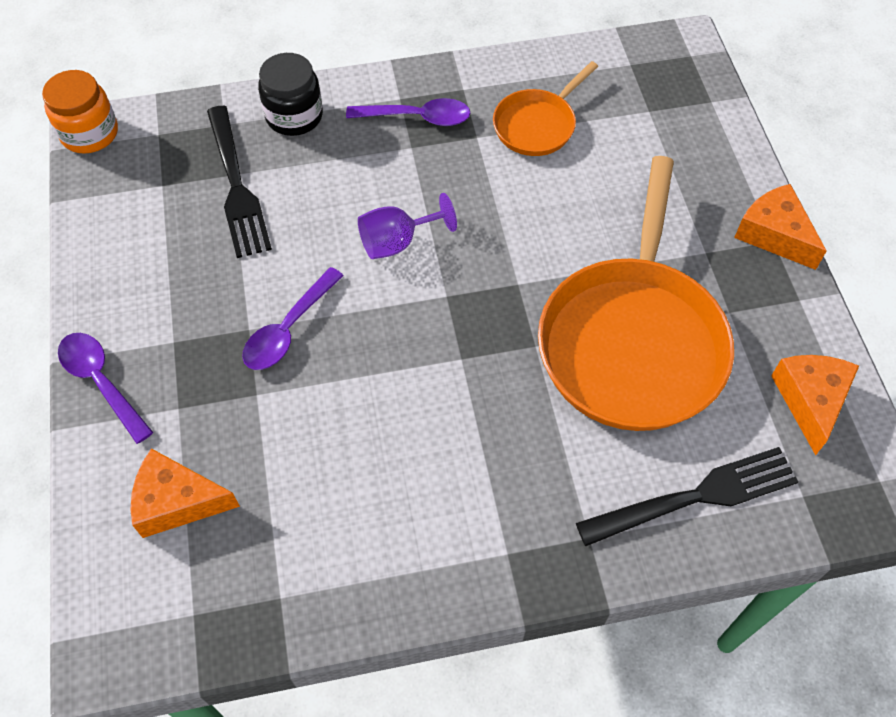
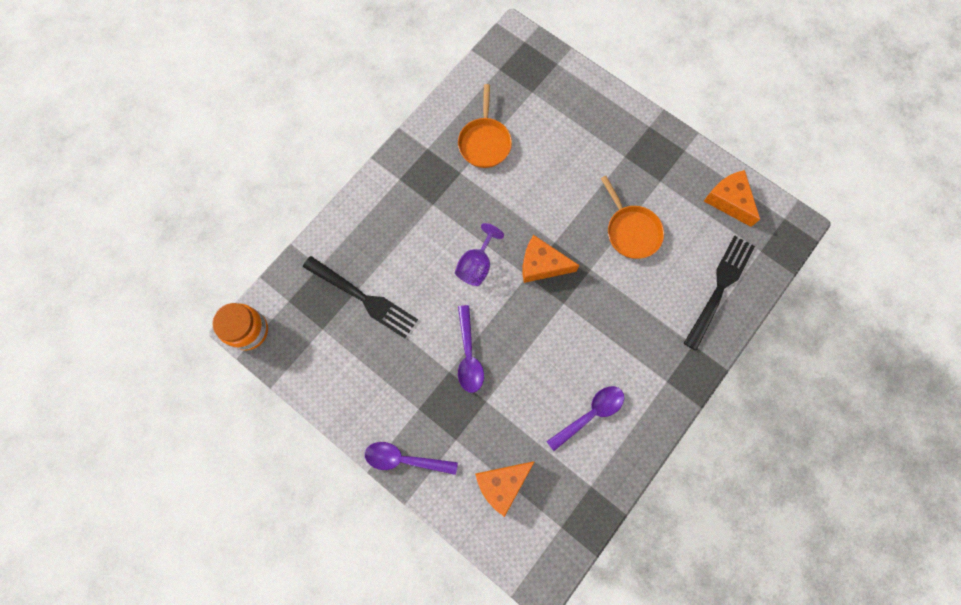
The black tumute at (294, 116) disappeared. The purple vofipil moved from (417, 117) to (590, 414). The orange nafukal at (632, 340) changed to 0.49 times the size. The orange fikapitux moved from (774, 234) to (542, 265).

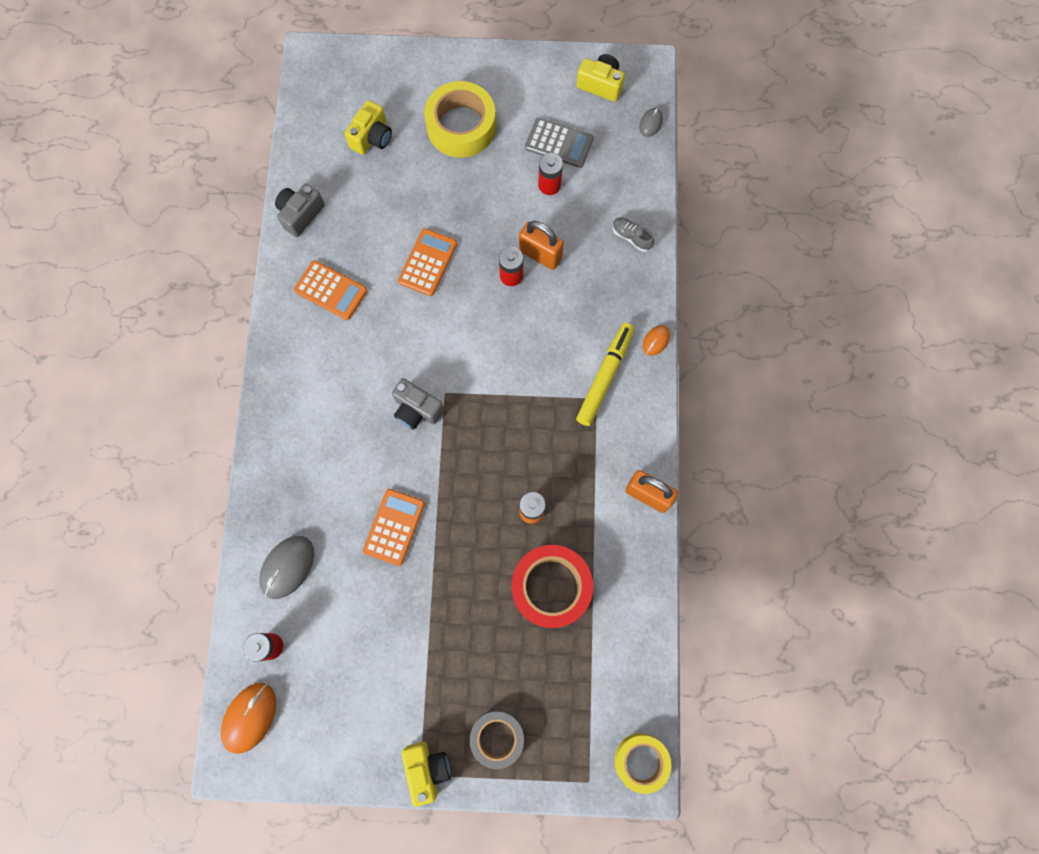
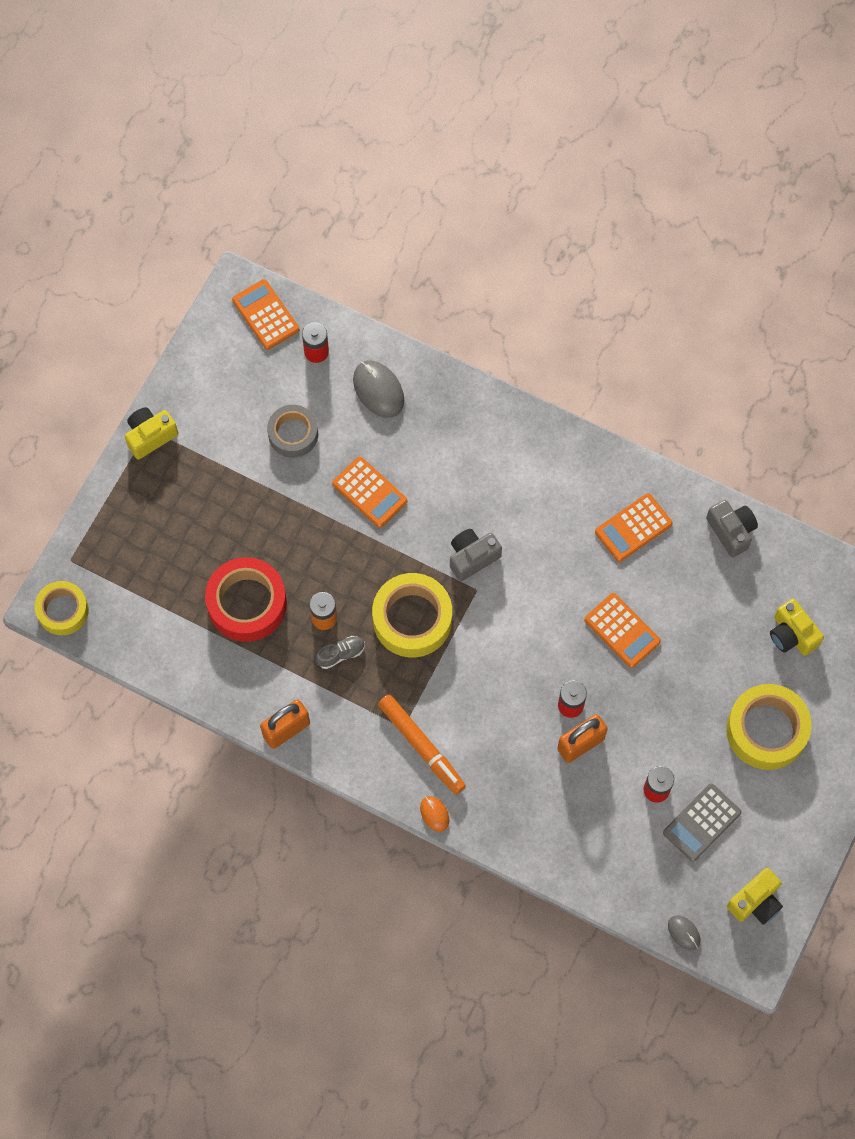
The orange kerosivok at (249, 717) was replaced by the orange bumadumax at (265, 315). The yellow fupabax at (427, 769) turned 135 degrees clockwise. The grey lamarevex moved from (497, 737) to (293, 434). The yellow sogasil at (605, 376) became the orange sogasil at (421, 746). The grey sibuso moved from (631, 237) to (341, 654). The yellow lamarevex at (412, 619) appeared.

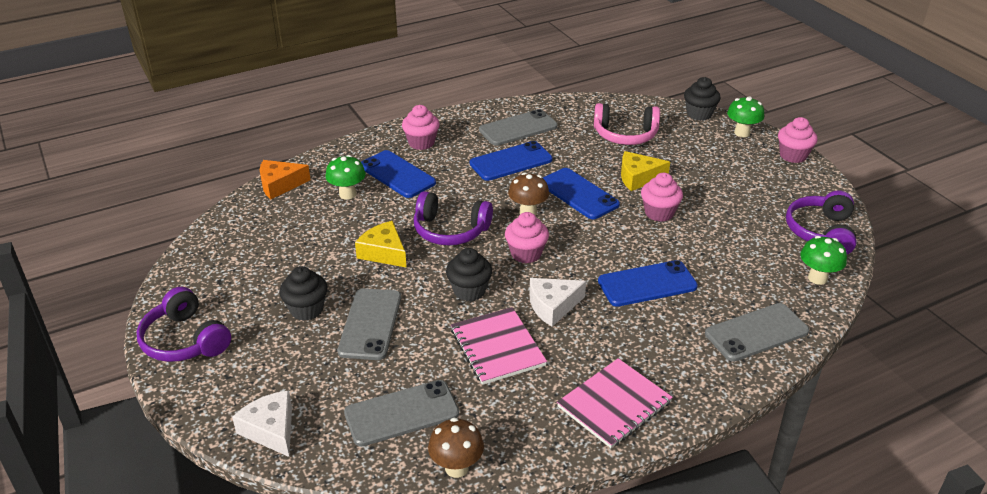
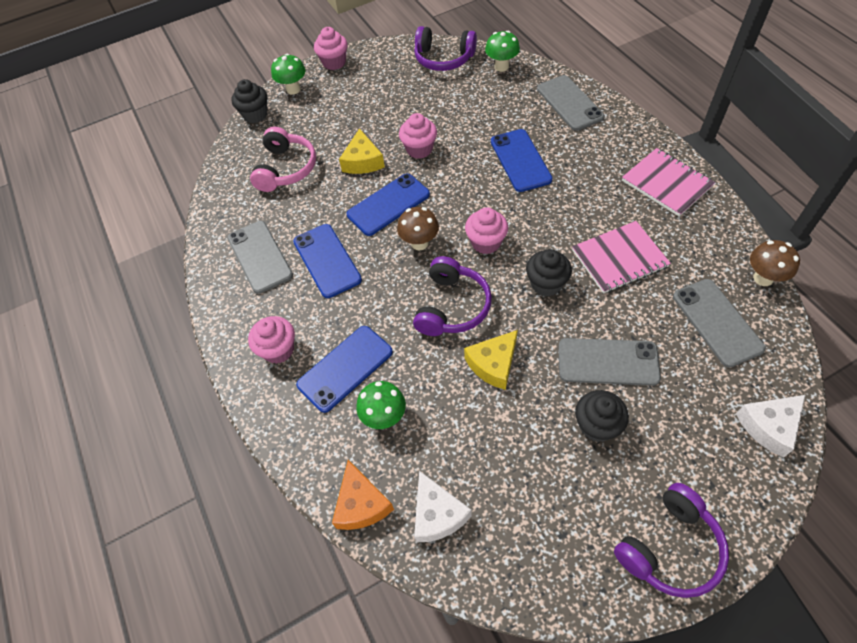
The white fikapitux moved from (553, 306) to (437, 514).

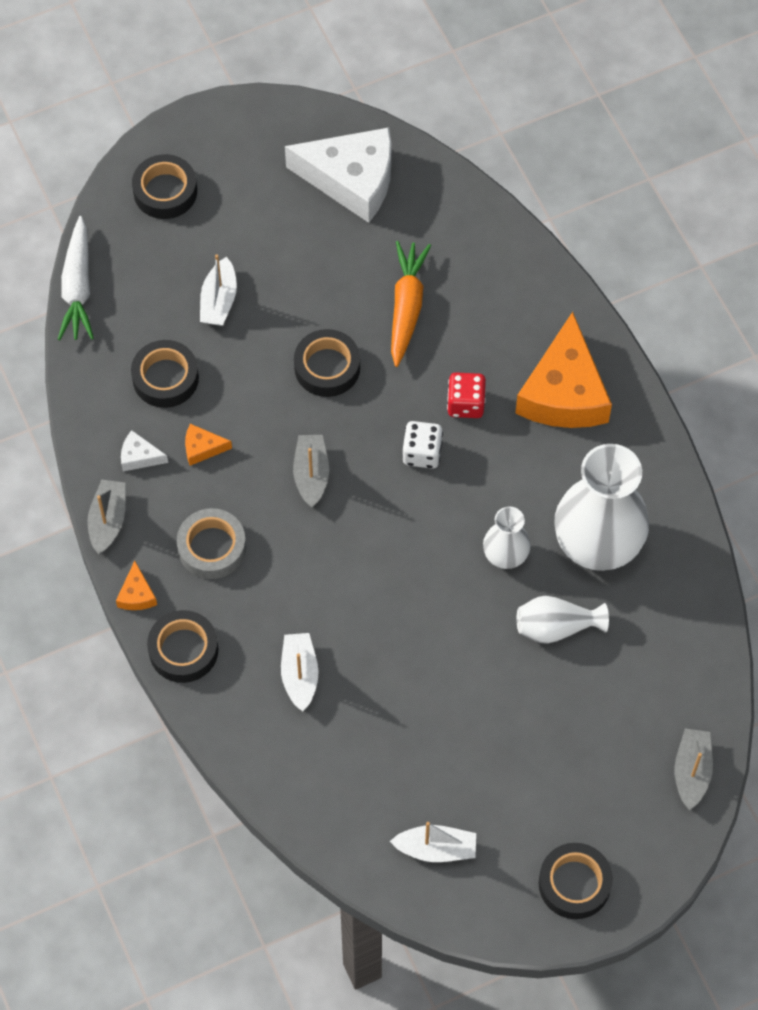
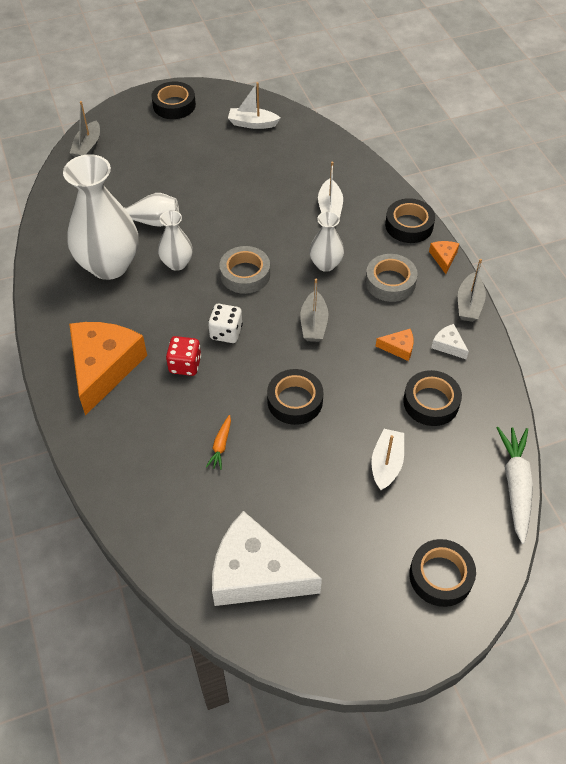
The white fikapitux at (139, 456) turned 150 degrees counterclockwise. The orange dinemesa at (406, 307) changed to 0.51 times the size. The grey lamarevex at (245, 274) appeared. The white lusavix at (325, 264) appeared.

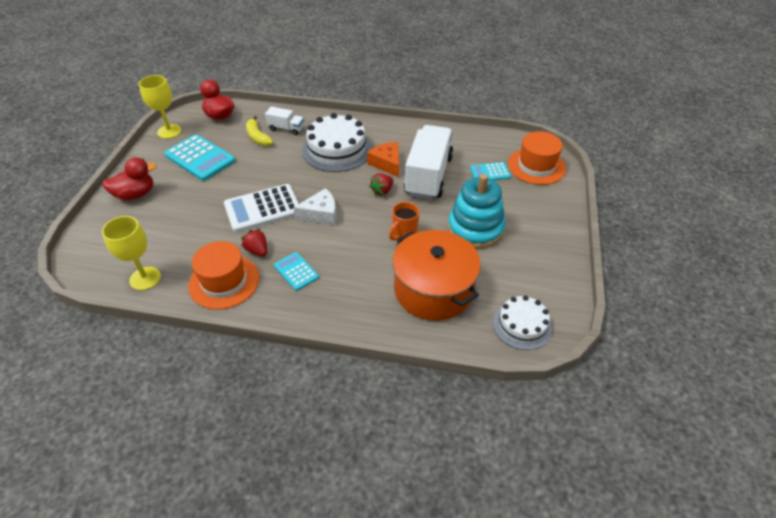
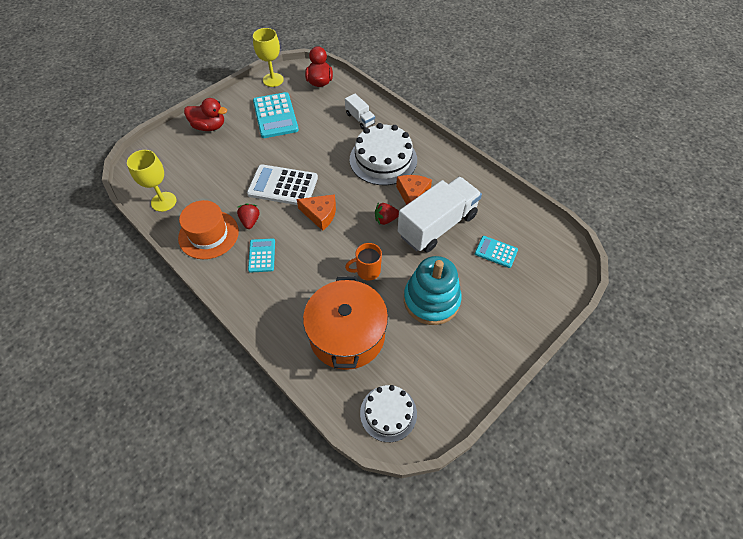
The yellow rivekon at (257, 137) disappeared. The white fikapitux at (320, 214) became the orange fikapitux at (320, 214). The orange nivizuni at (536, 166) disappeared.

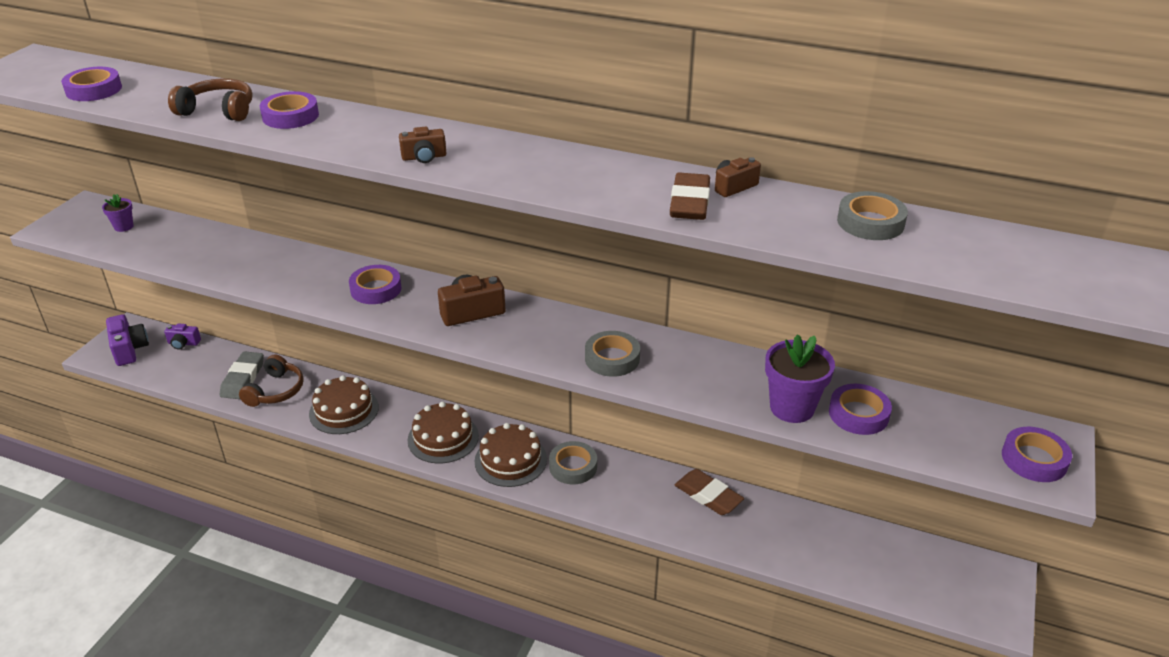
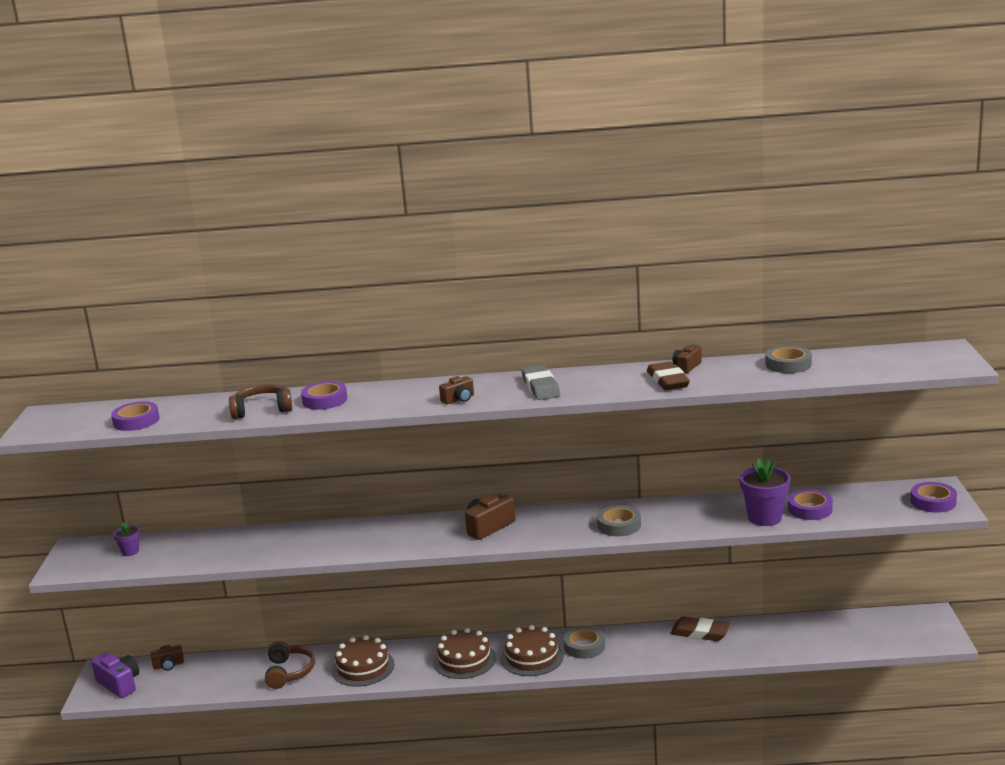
The purple fupabax at (183, 343) became the brown fupabax at (168, 665). The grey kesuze moved from (243, 379) to (540, 387). The purple lamarevex at (376, 289) disappeared.

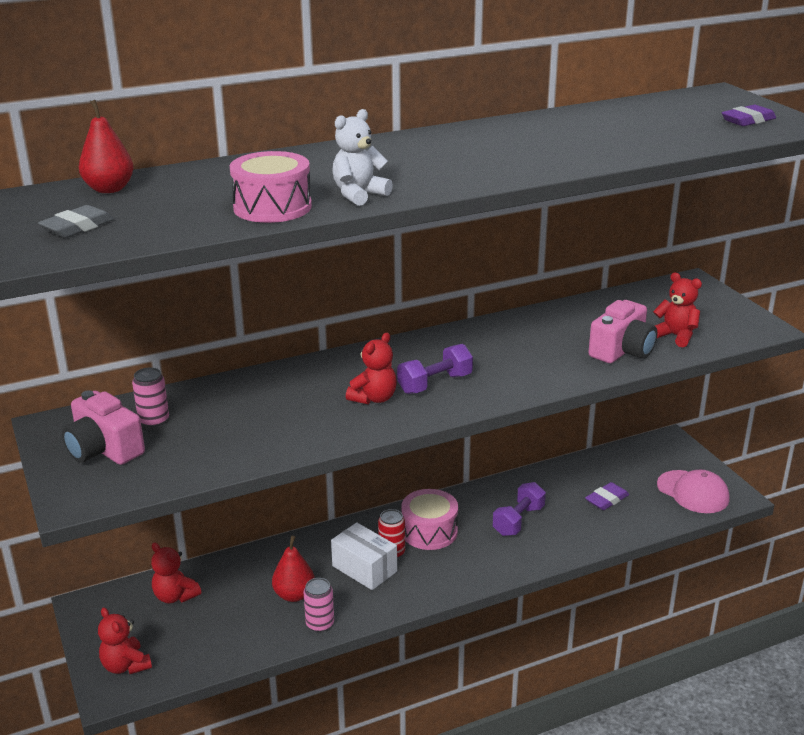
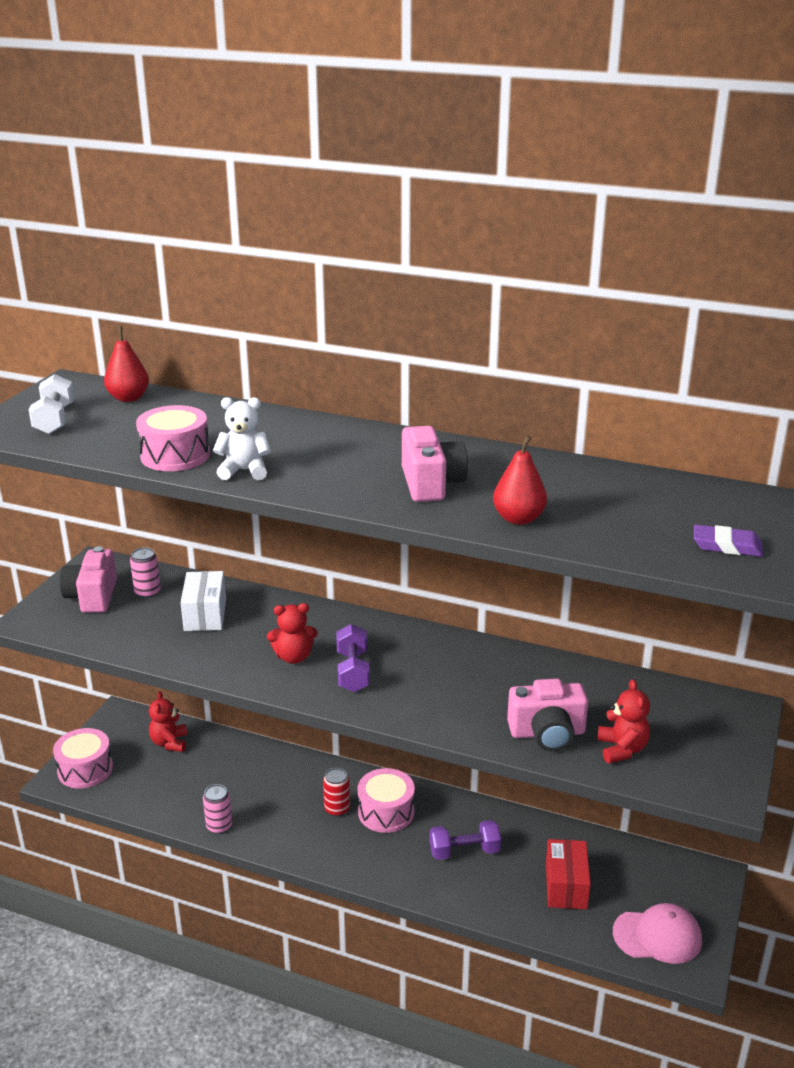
The grey kesuze at (77, 227) was replaced by the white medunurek at (54, 420). The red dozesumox at (126, 665) was replaced by the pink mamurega at (85, 769). The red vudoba moved from (294, 595) to (518, 519). The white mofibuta moved from (364, 569) to (205, 615). The purple medunurek at (435, 384) turned 75 degrees clockwise. The purple kesuze at (606, 499) was replaced by the red mofibuta at (566, 886). The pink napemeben at (693, 492) turned 90 degrees counterclockwise. The pink fupabax at (431, 483) appeared.

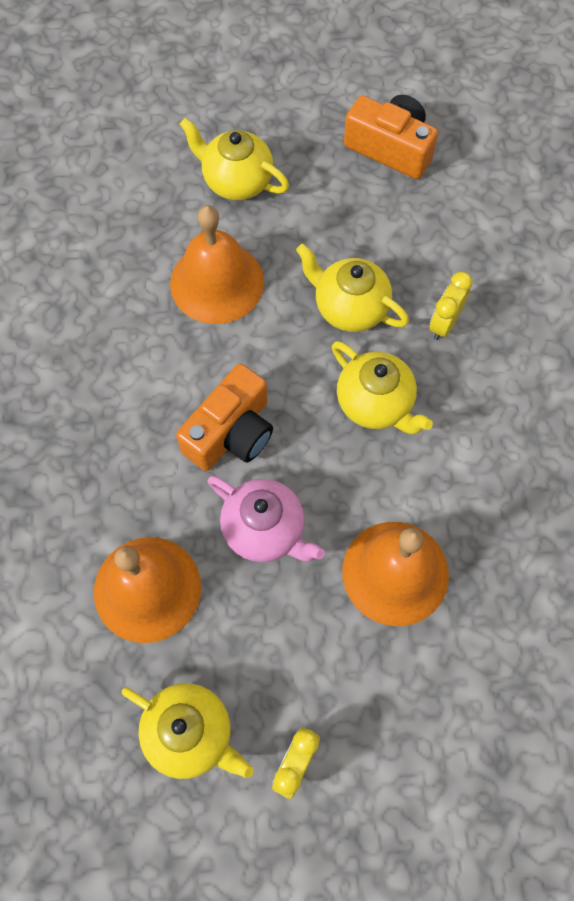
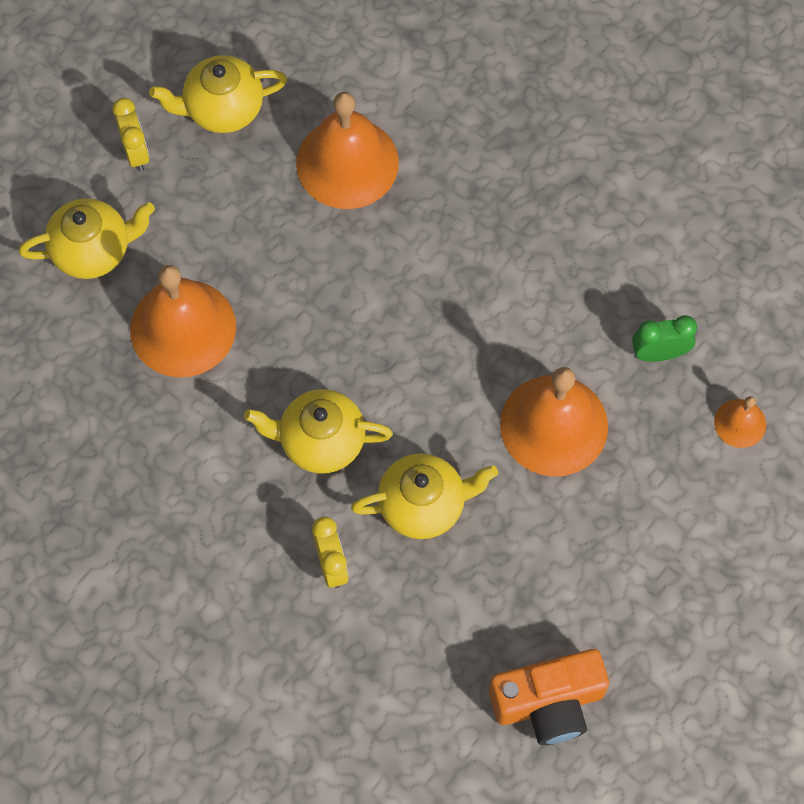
The orange fupabax at (231, 432) disappeared. The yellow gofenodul moved from (236, 181) to (93, 250). The pink gofenodul at (265, 530) disappeared. The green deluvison at (659, 353) appeared. The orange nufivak at (740, 423) appeared.

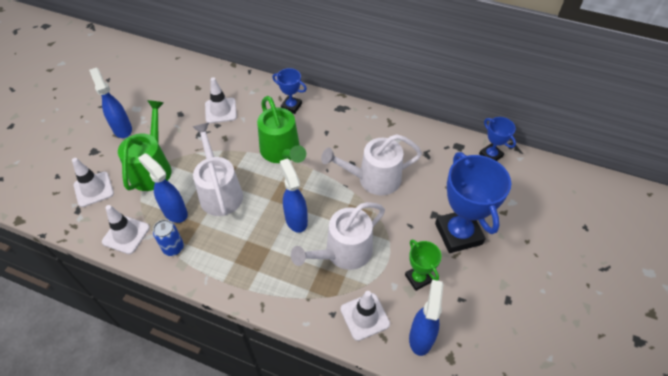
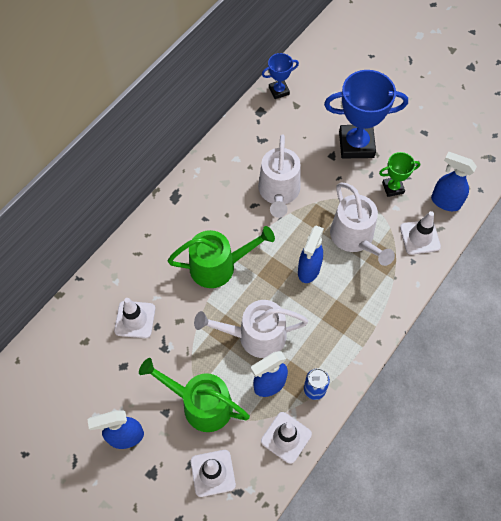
The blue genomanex at (291, 106) disappeared. The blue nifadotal at (296, 219) turned 60 degrees counterclockwise.

